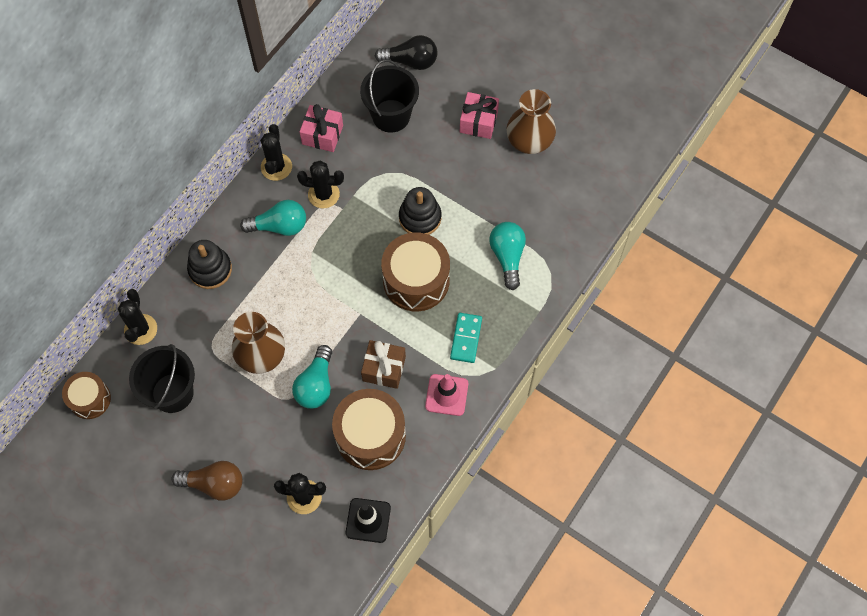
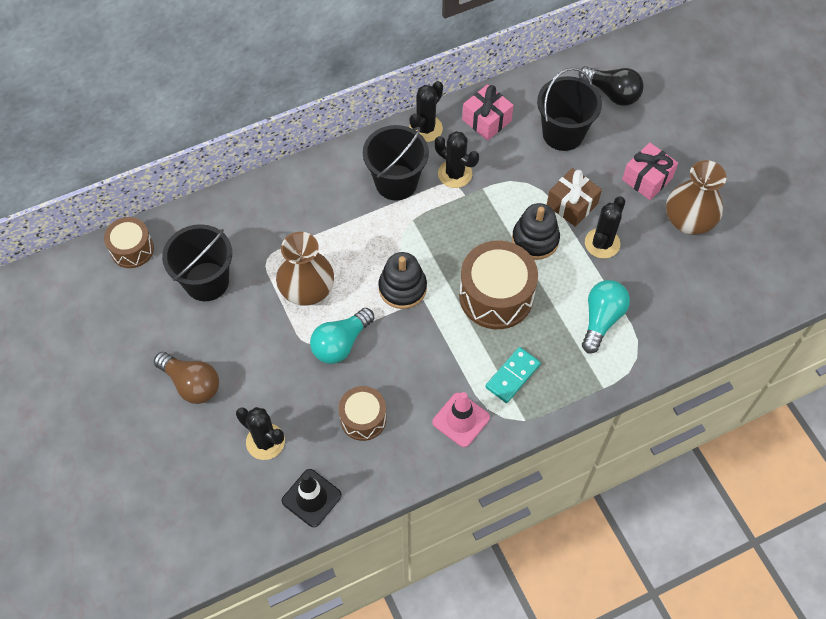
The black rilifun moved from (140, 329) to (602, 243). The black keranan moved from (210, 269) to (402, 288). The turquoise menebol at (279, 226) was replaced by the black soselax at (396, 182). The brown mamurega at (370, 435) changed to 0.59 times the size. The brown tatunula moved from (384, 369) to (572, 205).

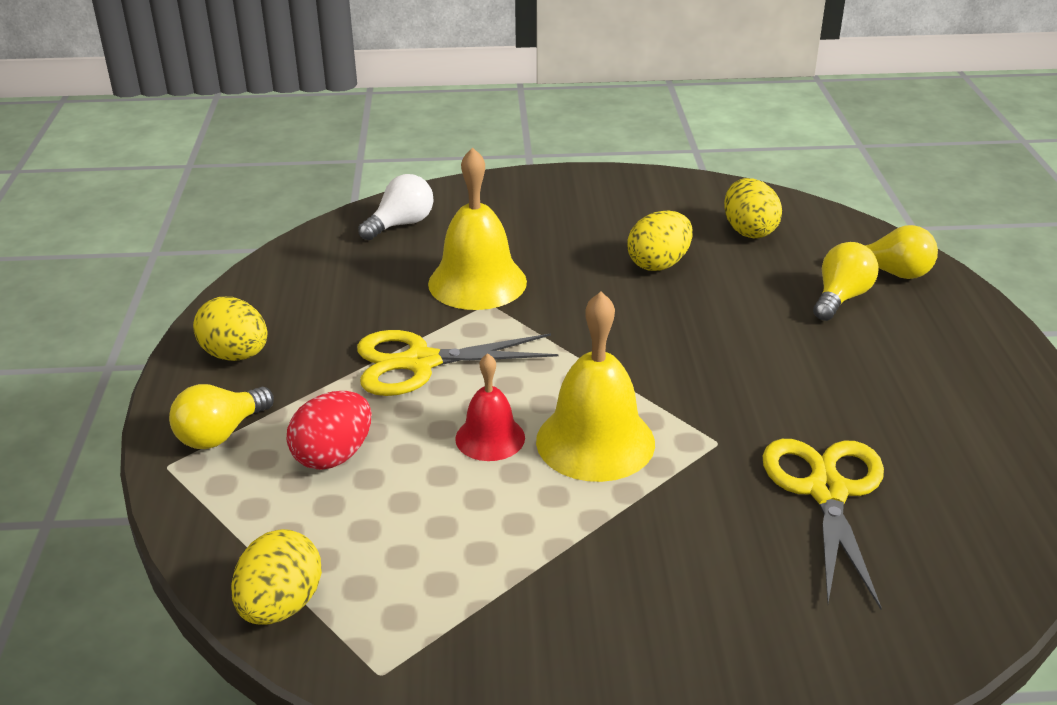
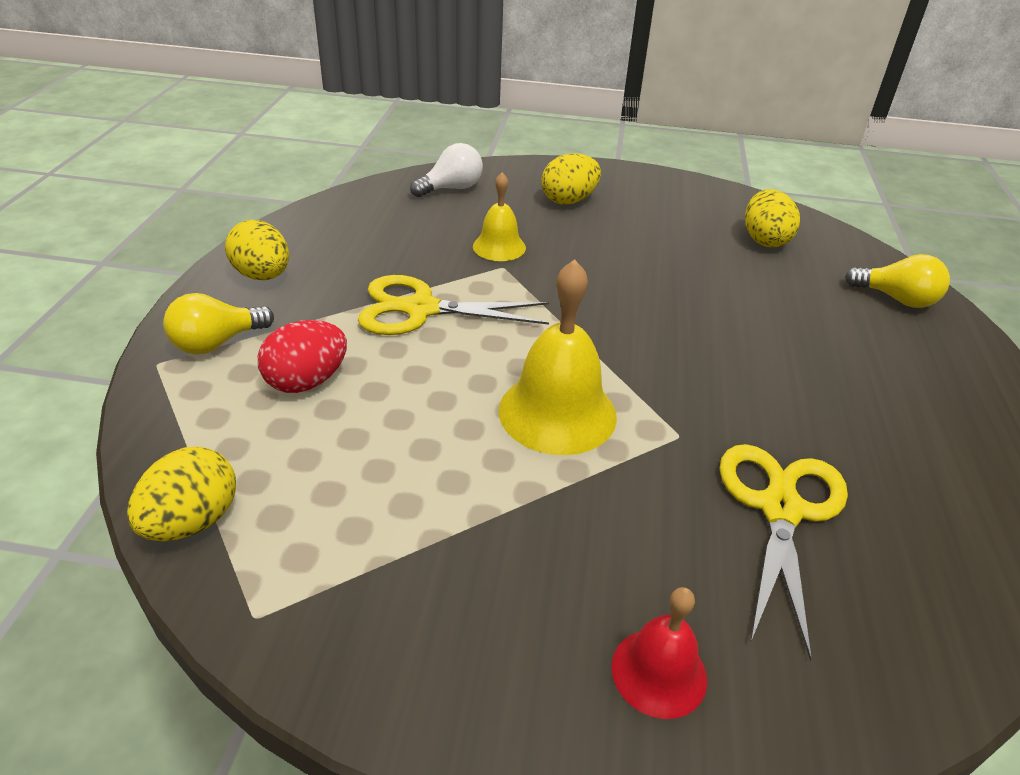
The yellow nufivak at (477, 282) changed to 0.59 times the size. The red nufivak moved from (490, 438) to (659, 672). The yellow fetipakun moved from (659, 264) to (569, 200). The yellow menebol at (841, 298) disappeared.

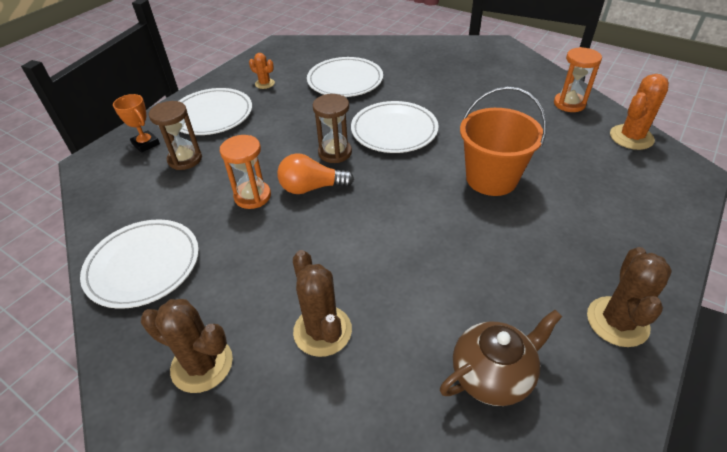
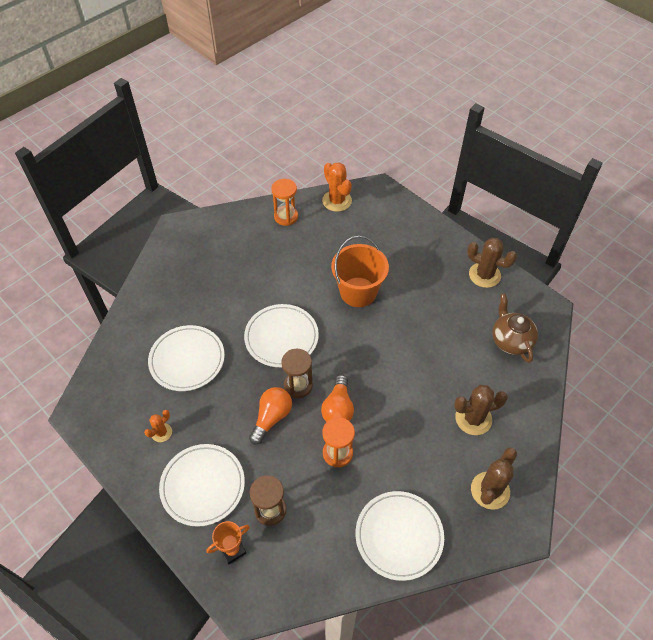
The orange menebol at (272, 418) appeared.

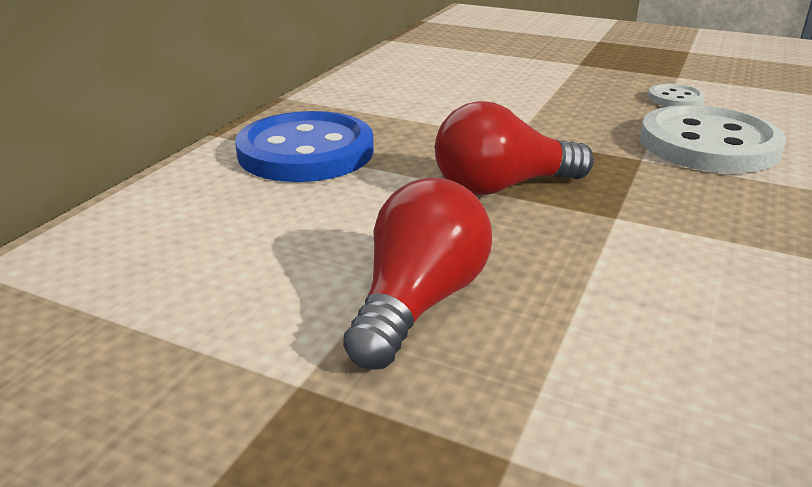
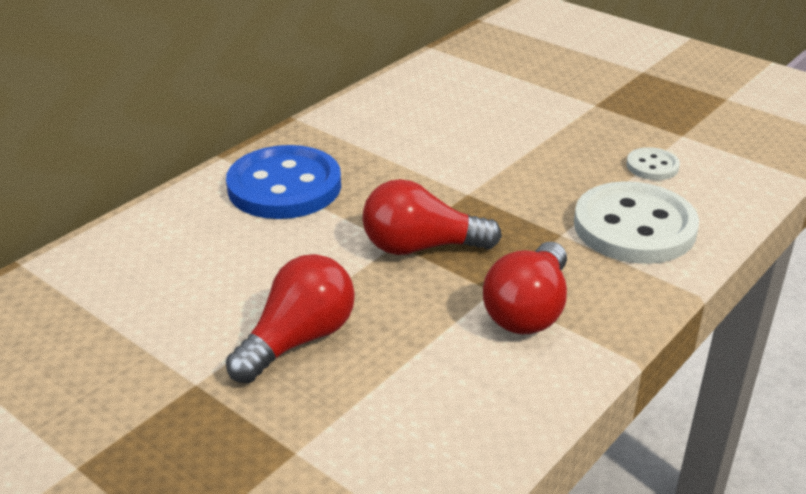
The red menebol at (528, 310) appeared.

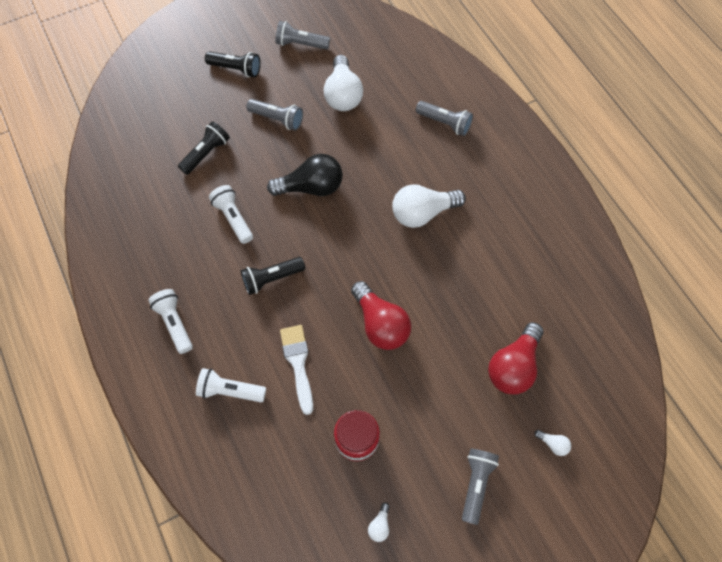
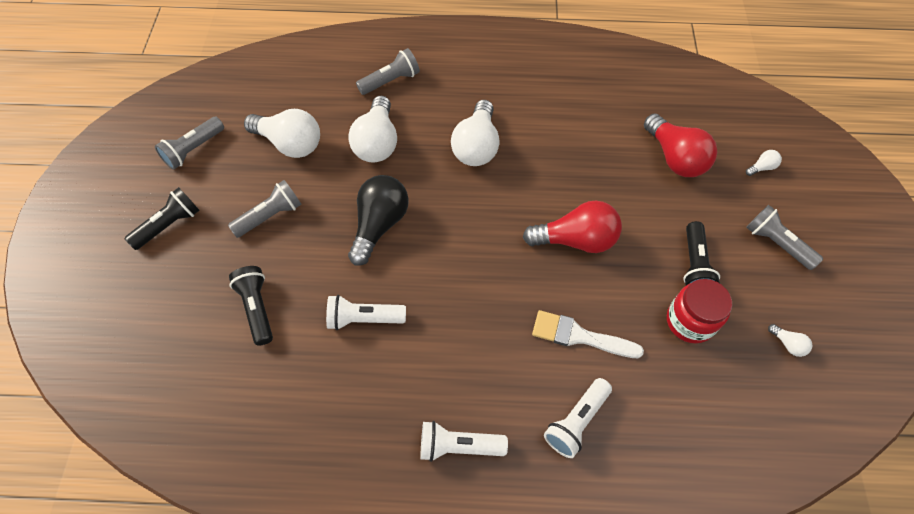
The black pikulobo moved from (271, 278) to (694, 265). The white menebol at (377, 142) appeared.

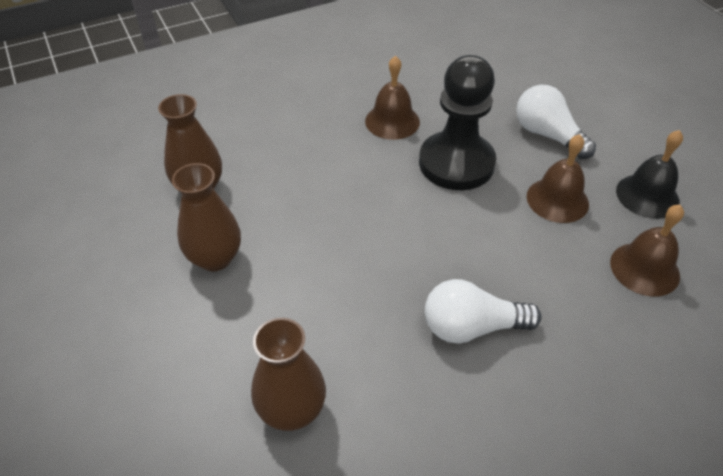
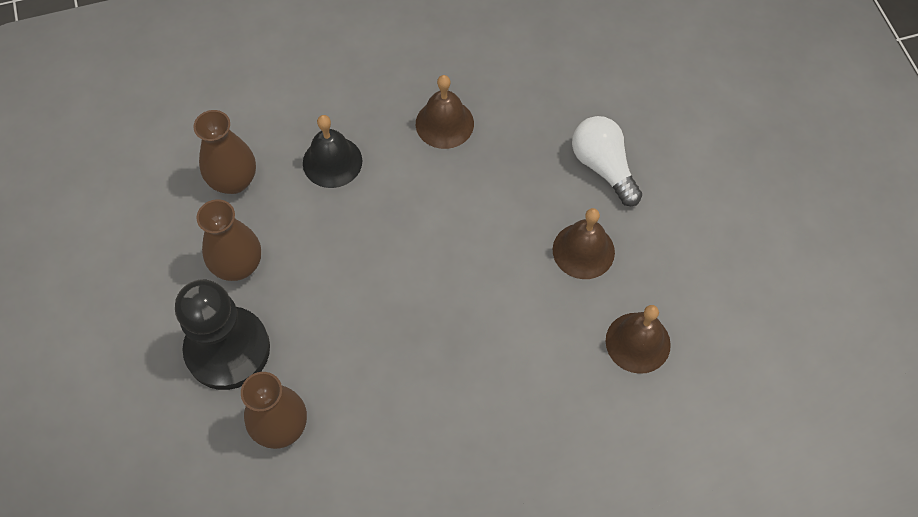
The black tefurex moved from (456, 163) to (227, 349). The white menebol at (472, 327) disappeared. The black nufivak moved from (647, 196) to (332, 162).

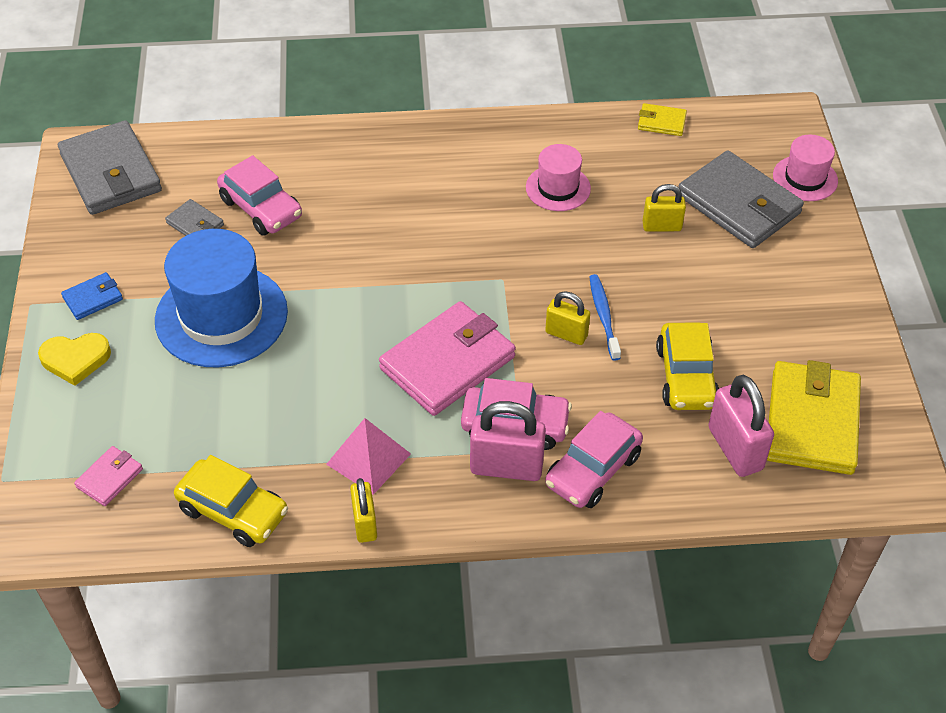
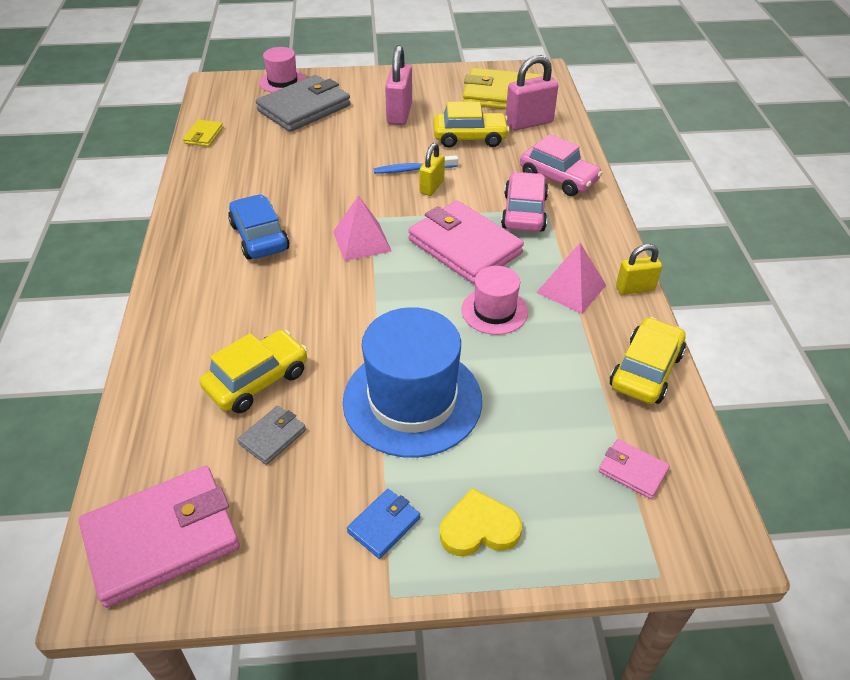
The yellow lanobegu at (75, 359) turned 90 degrees counterclockwise. The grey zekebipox at (111, 173) became the pink zekebipox at (162, 538). The blue zekebipox at (93, 298) turned 75 degrees clockwise. The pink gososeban at (261, 208) became the yellow gososeban at (257, 380). The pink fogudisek moved from (506, 467) to (399, 114). The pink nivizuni moved from (558, 188) to (494, 311). The yellow fogudisek at (661, 226) disappeared. The blue gososeban at (259, 237) appeared. The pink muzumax at (362, 241) appeared.

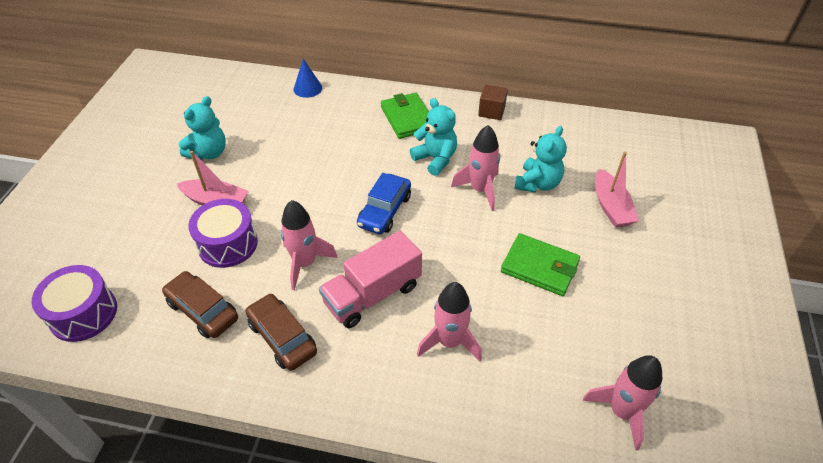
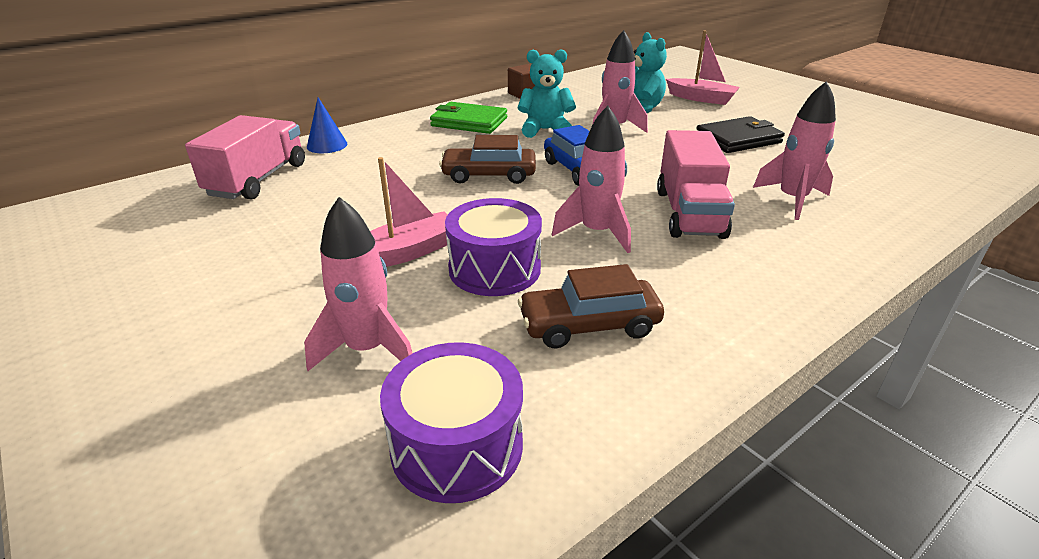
The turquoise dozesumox at (208, 153) disappeared. The brown gososeban moved from (282, 337) to (489, 175). The green zekebipox at (540, 267) became the black zekebipox at (738, 139). The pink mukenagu moved from (621, 412) to (367, 349). The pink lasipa at (258, 180) appeared.

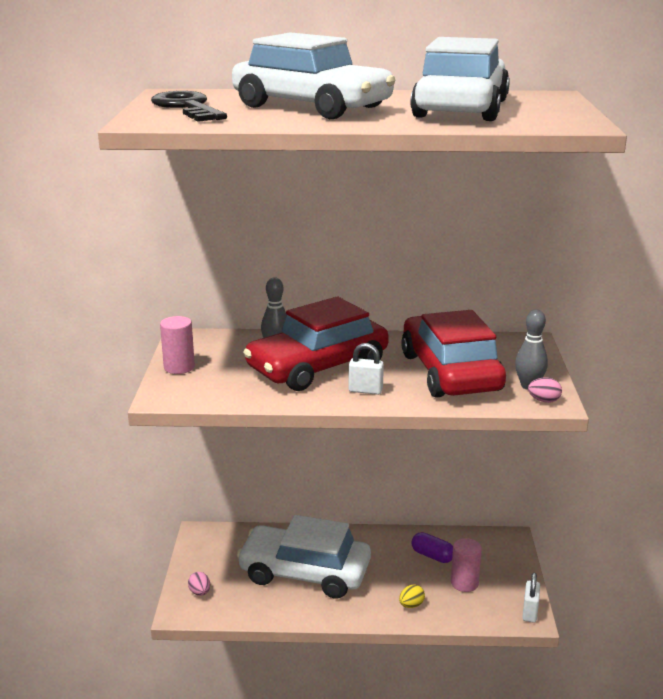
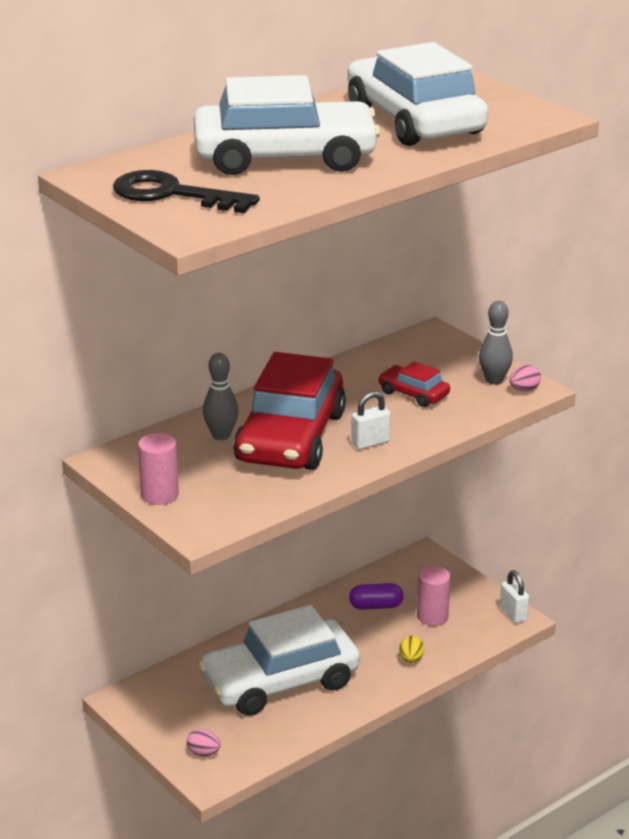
The red gososeban at (450, 372) changed to 0.45 times the size.

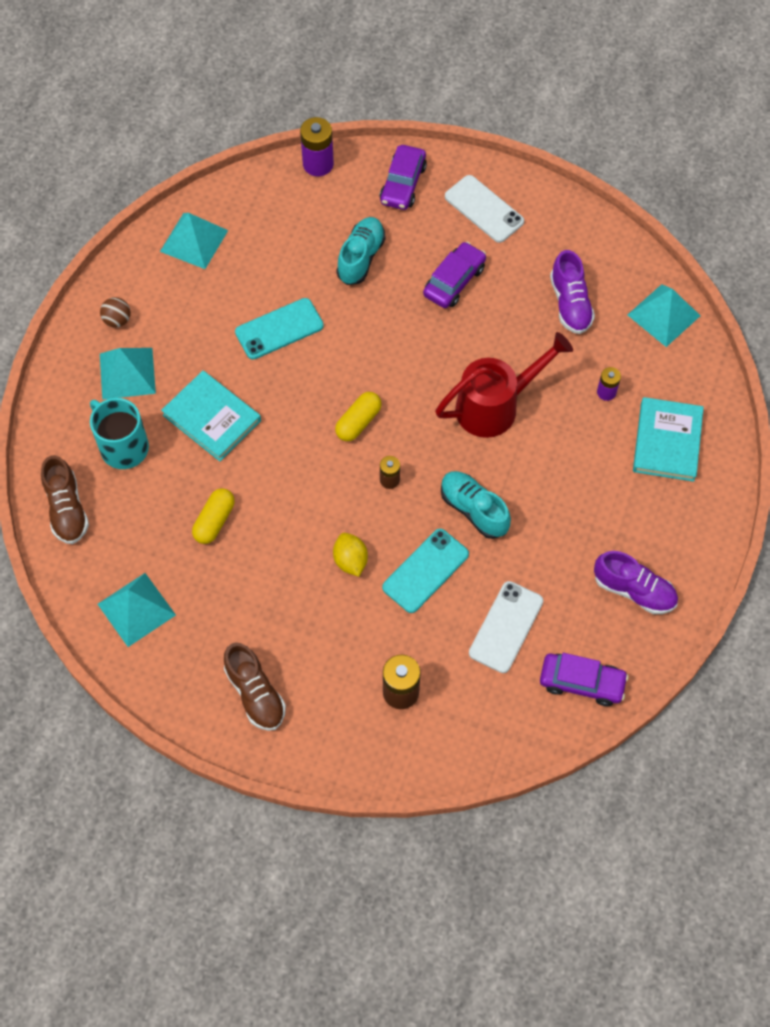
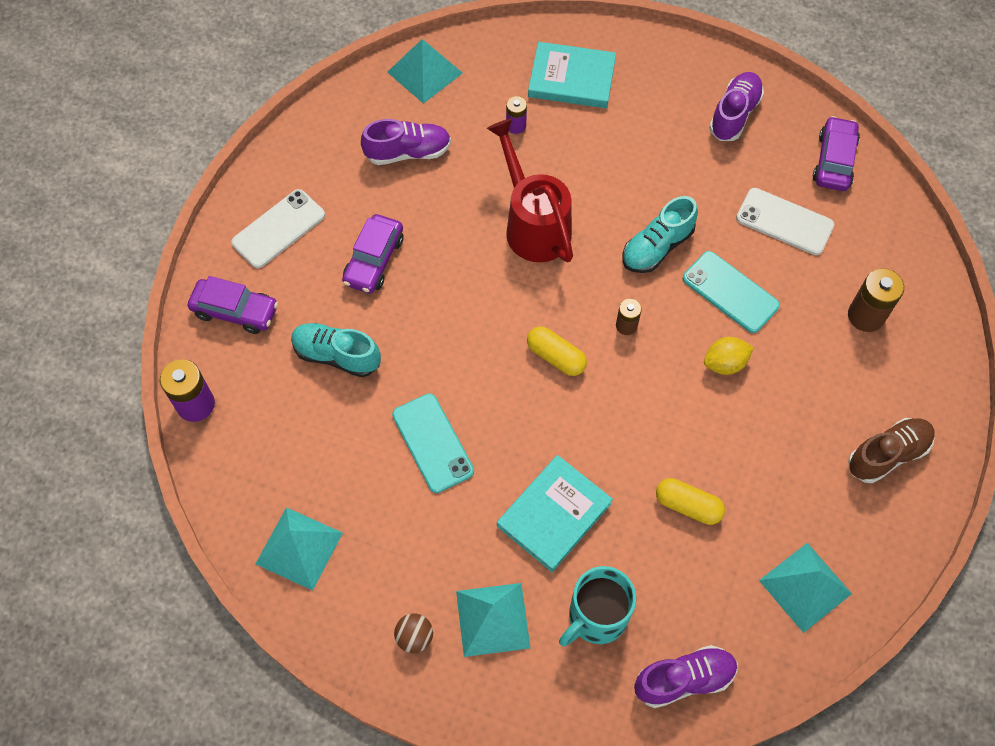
The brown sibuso at (67, 509) became the purple sibuso at (684, 679). The purple gososeban at (454, 281) turned 105 degrees counterclockwise.

